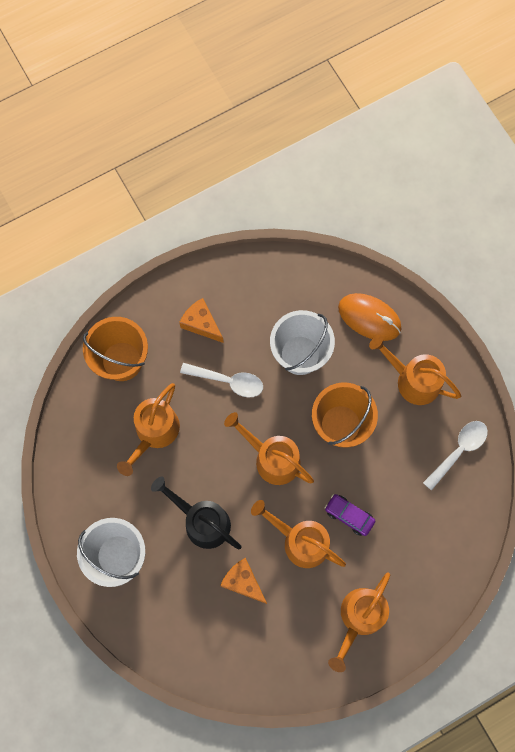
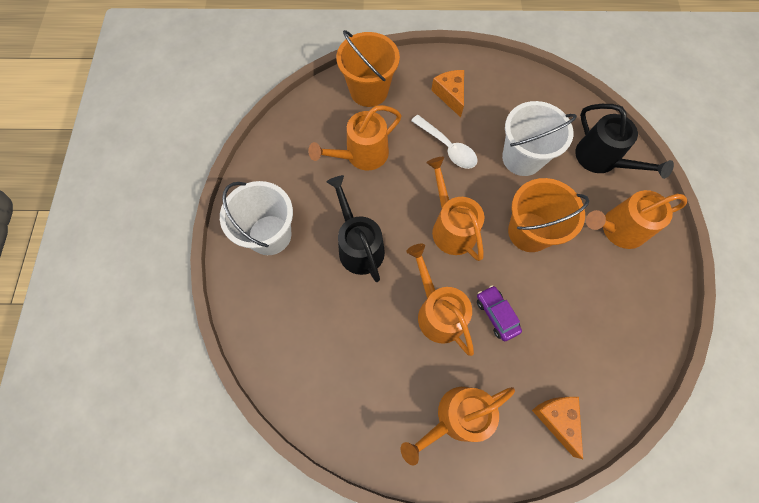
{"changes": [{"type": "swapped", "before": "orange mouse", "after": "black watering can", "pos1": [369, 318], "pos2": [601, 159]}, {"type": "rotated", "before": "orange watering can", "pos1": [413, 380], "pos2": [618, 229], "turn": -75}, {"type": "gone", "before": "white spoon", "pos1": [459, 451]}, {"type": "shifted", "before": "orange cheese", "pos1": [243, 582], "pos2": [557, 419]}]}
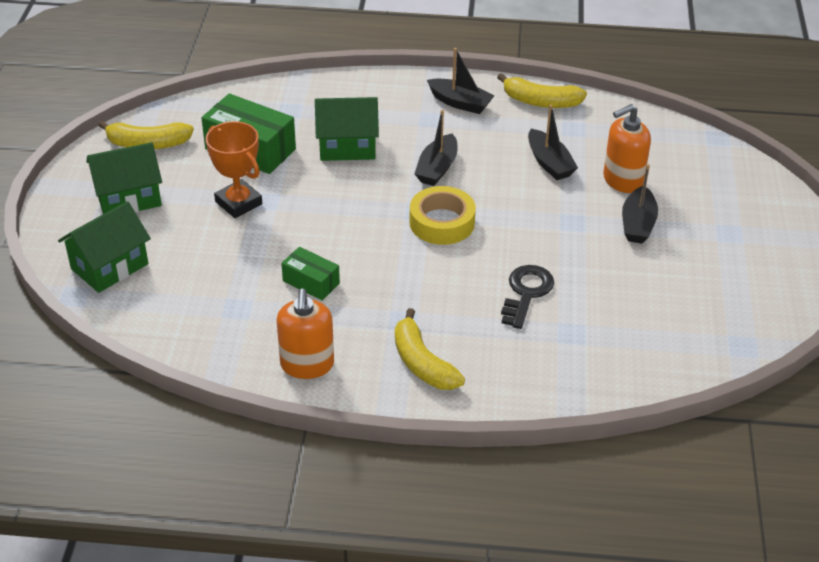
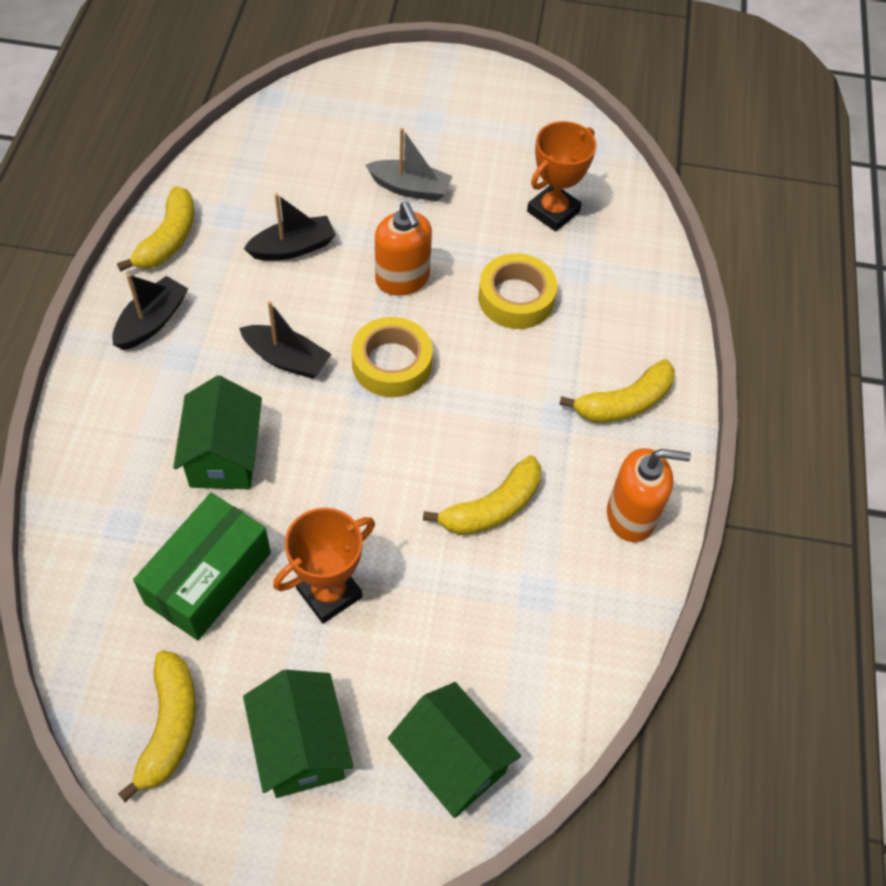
{"changes": [{"type": "shifted", "before": "orange soap dispenser", "pos1": [622, 180], "pos2": [402, 279]}, {"type": "repainted", "before": "black boat", "after": "grey boat", "pos1": [637, 224], "pos2": [410, 188]}, {"type": "swapped", "before": "green box", "after": "yellow banana", "pos1": [311, 282], "pos2": [492, 508]}, {"type": "swapped", "before": "black key", "after": "yellow tape", "pos1": [526, 293], "pos2": [516, 298]}, {"type": "new", "after": "orange trophy", "pos2": [553, 211]}]}
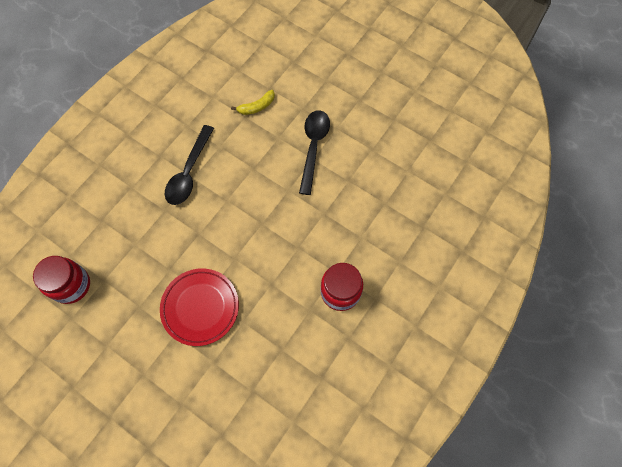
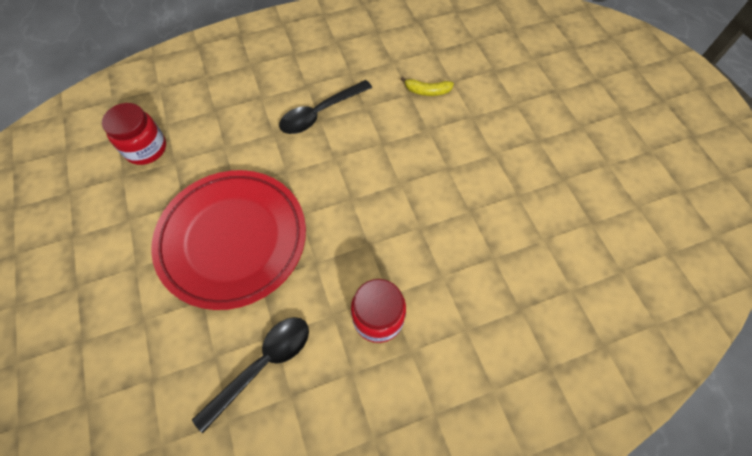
{"changes": [{"type": "shifted", "before": "black spoon", "pos1": [313, 147], "pos2": [263, 365]}, {"type": "scaled", "before": "red plate", "pos1": [200, 307], "pos2": [233, 240], "scale": 1.63}]}
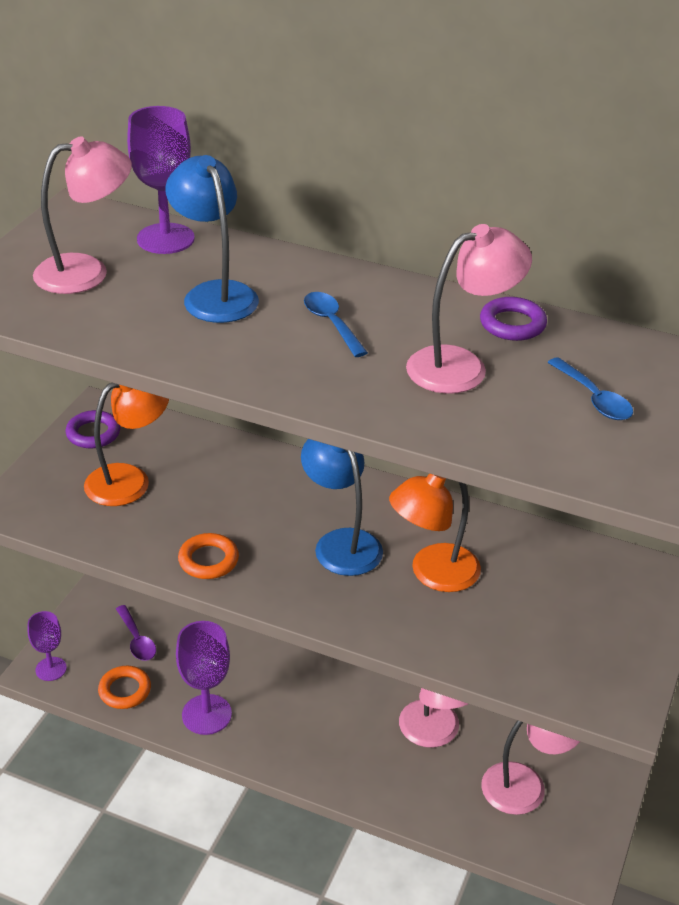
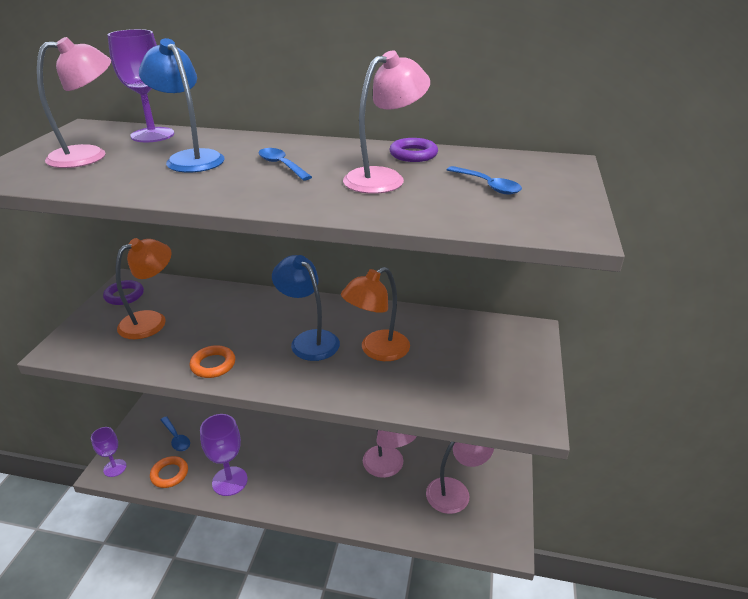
{"changes": [{"type": "repainted", "before": "purple spoon", "after": "blue spoon", "pos1": [137, 640], "pos2": [176, 438]}]}
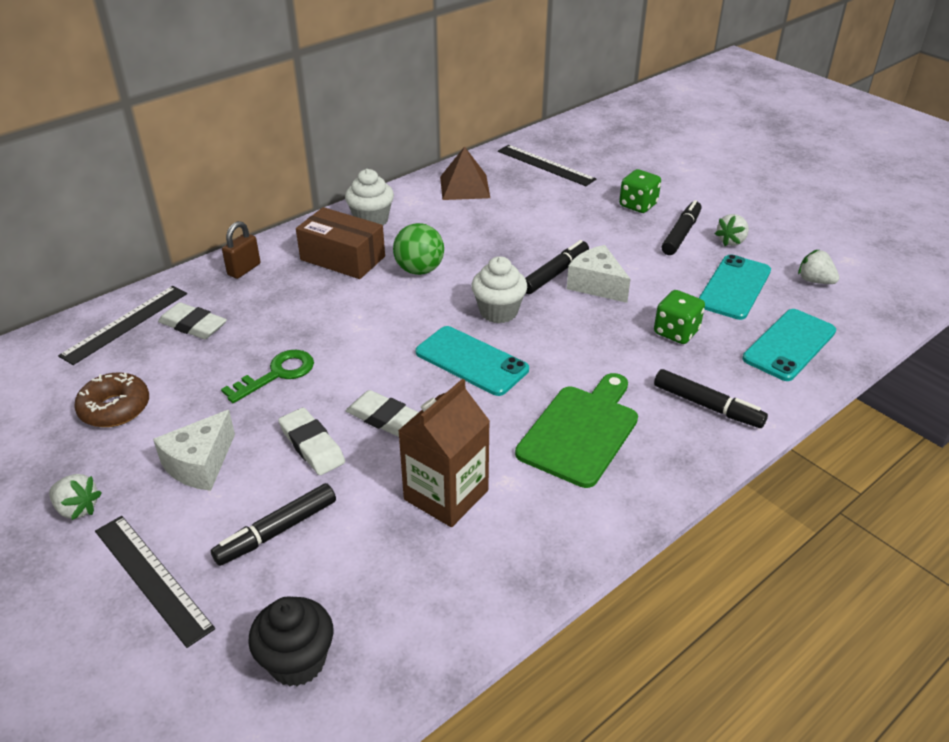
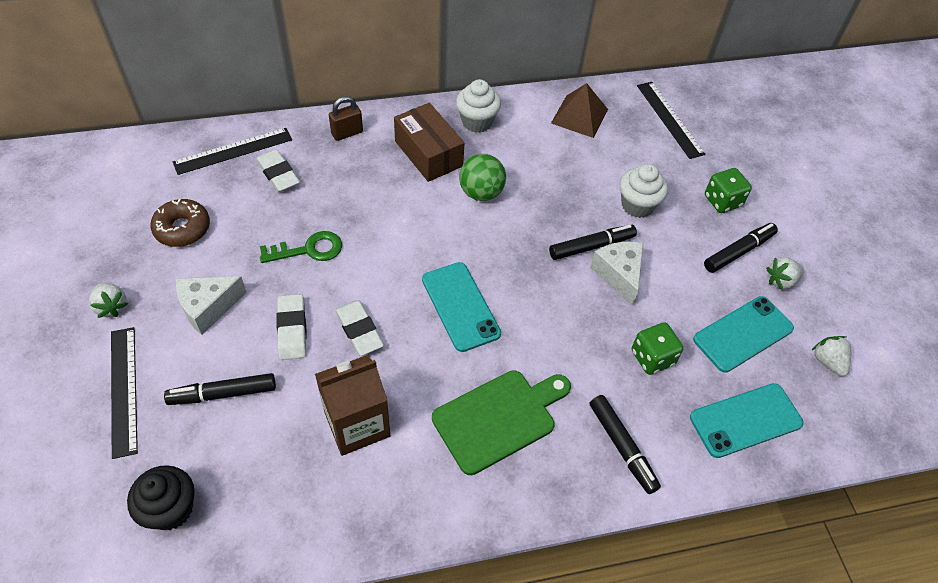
{"changes": [{"type": "shifted", "before": "white cupcake", "pos1": [498, 312], "pos2": [637, 205]}]}
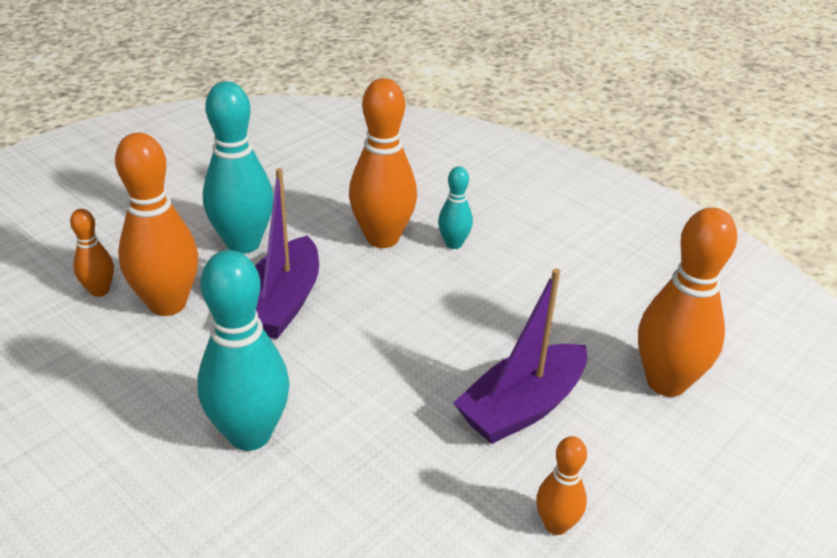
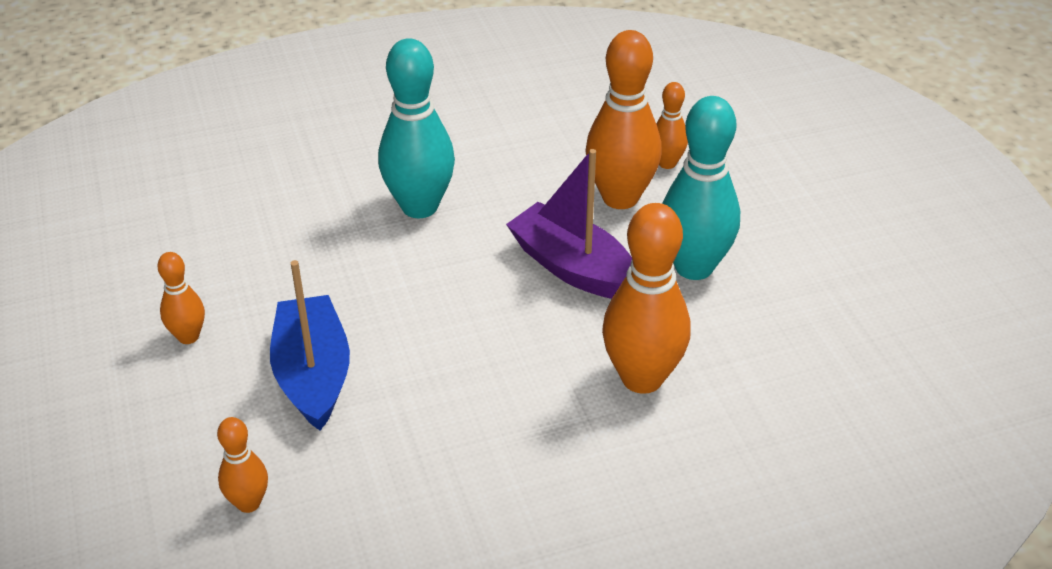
{"changes": [{"type": "gone", "before": "turquoise bowling pin", "pos1": [453, 244]}, {"type": "scaled", "before": "orange bowling pin", "pos1": [666, 383], "pos2": [248, 503], "scale": 0.51}, {"type": "repainted", "before": "purple boat", "after": "blue boat", "pos1": [521, 407], "pos2": [313, 374]}]}
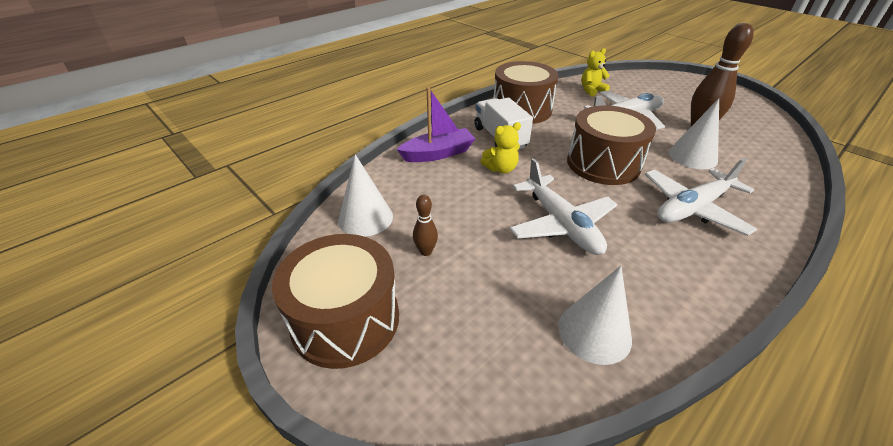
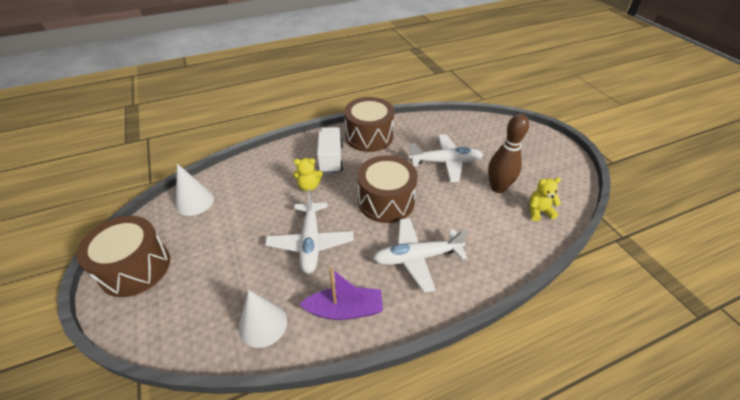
{"changes": [{"type": "shifted", "before": "yellow teddy bear", "pos1": [591, 90], "pos2": [539, 211]}, {"type": "shifted", "before": "purple boat", "pos1": [438, 153], "pos2": [345, 310]}, {"type": "gone", "before": "white cone", "pos1": [692, 156]}, {"type": "gone", "before": "brown bowling pin", "pos1": [425, 251]}]}
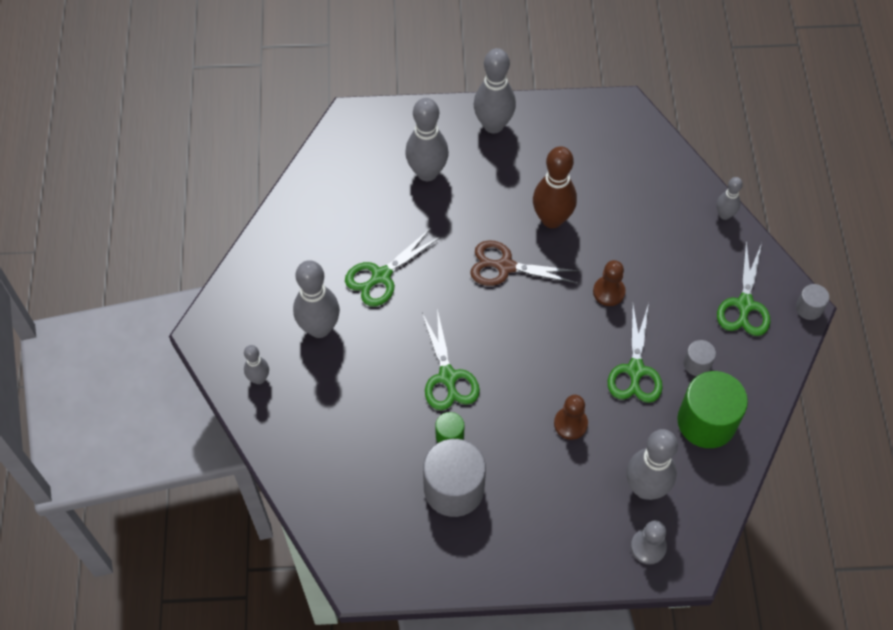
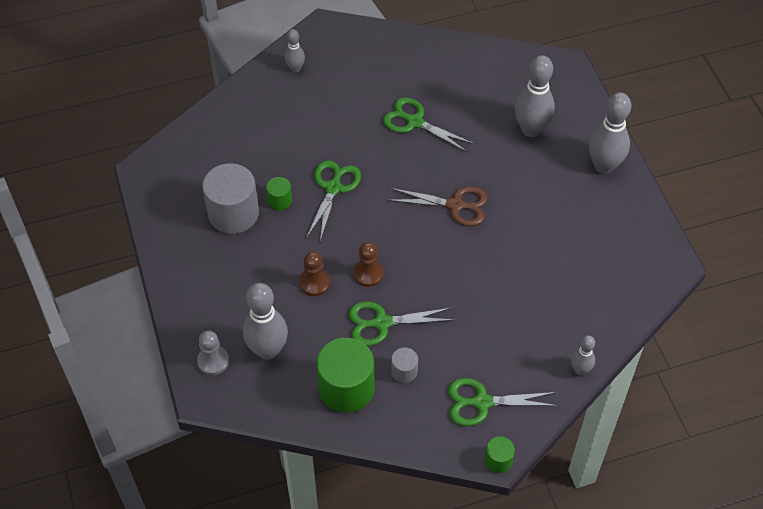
{"changes": [{"type": "gone", "before": "brown bowling pin", "pos1": [552, 219]}, {"type": "rotated", "before": "brown scissors", "pos1": [505, 266], "pos2": [455, 205], "turn": 105}, {"type": "gone", "before": "grey bowling pin", "pos1": [319, 328]}, {"type": "shifted", "before": "brown pawn", "pos1": [608, 292], "pos2": [368, 274]}, {"type": "repainted", "before": "grey cylinder", "after": "green cylinder", "pos1": [809, 308], "pos2": [498, 460]}, {"type": "rotated", "before": "green scissors", "pos1": [448, 377], "pos2": [333, 188], "turn": 135}]}
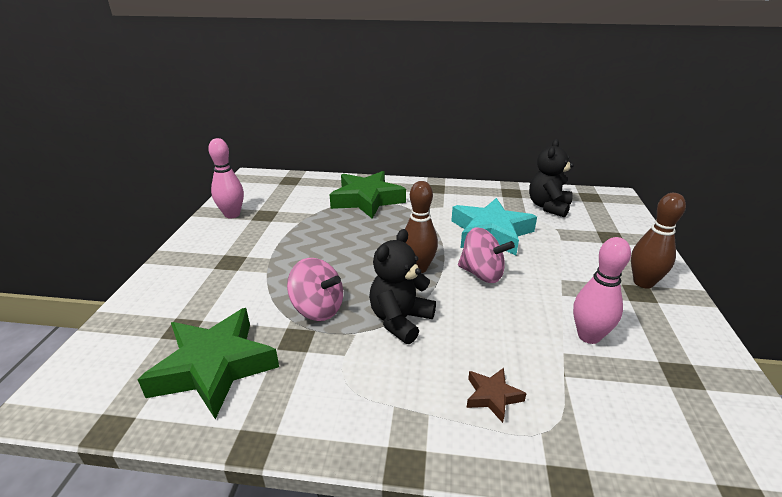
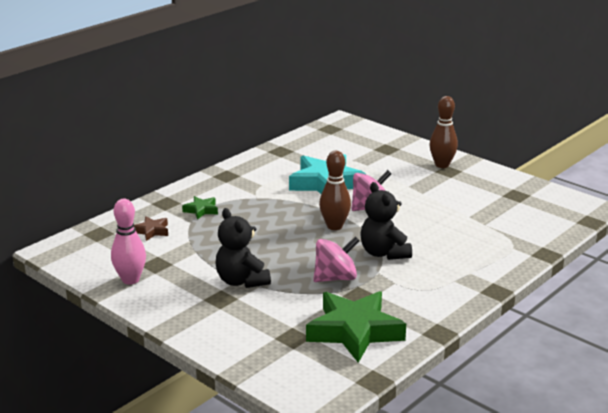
{"changes": [{"type": "shifted", "before": "black teddy bear", "pos1": [548, 207], "pos2": [241, 281]}, {"type": "scaled", "before": "green star", "pos1": [367, 200], "pos2": [201, 210], "scale": 0.45}, {"type": "gone", "before": "pink bowling pin", "pos1": [588, 336]}, {"type": "shifted", "before": "brown star", "pos1": [492, 396], "pos2": [152, 231]}]}
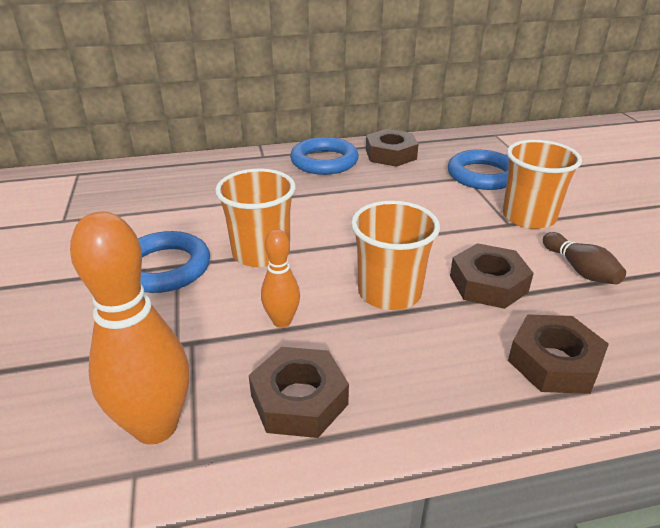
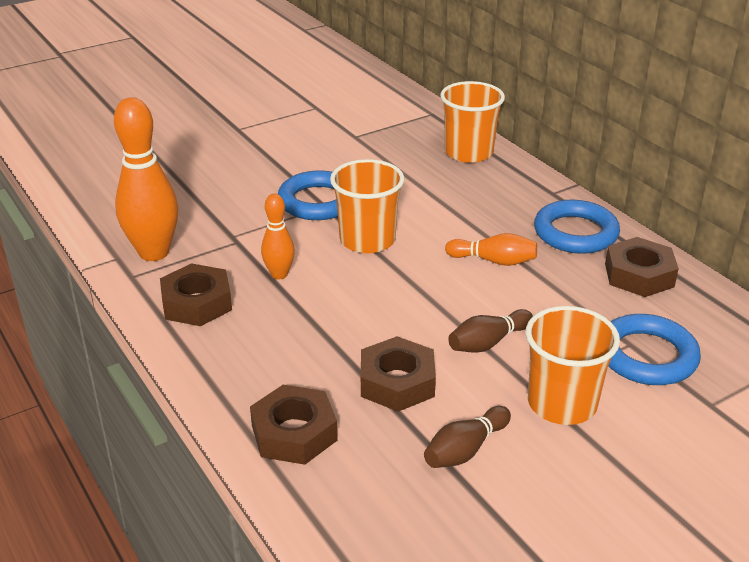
{"changes": [{"type": "shifted", "before": "orange cup", "pos1": [389, 292], "pos2": [468, 152]}, {"type": "new", "after": "orange bowling pin", "pos2": [494, 261]}, {"type": "new", "after": "brown bowling pin", "pos2": [488, 342]}]}
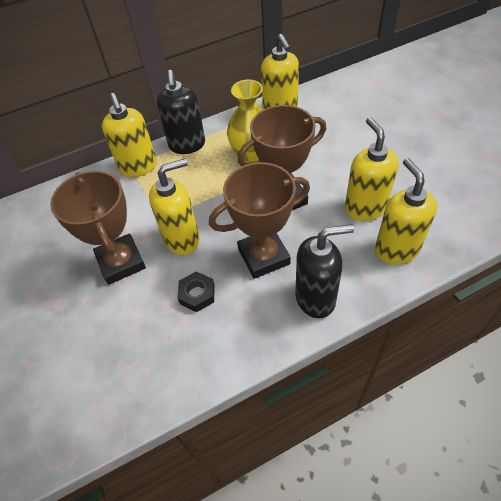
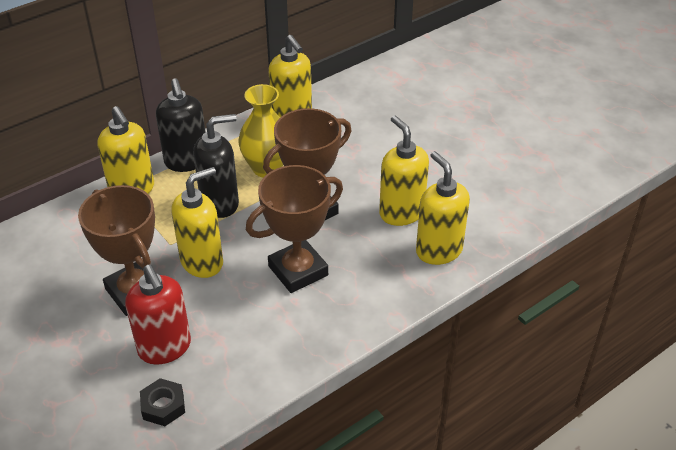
{"changes": [{"type": "shifted", "before": "black soap dispenser", "pos1": [316, 298], "pos2": [220, 203]}, {"type": "shifted", "before": "black nut", "pos1": [197, 294], "pos2": [163, 406]}, {"type": "new", "after": "red soap dispenser", "pos2": [165, 348]}]}
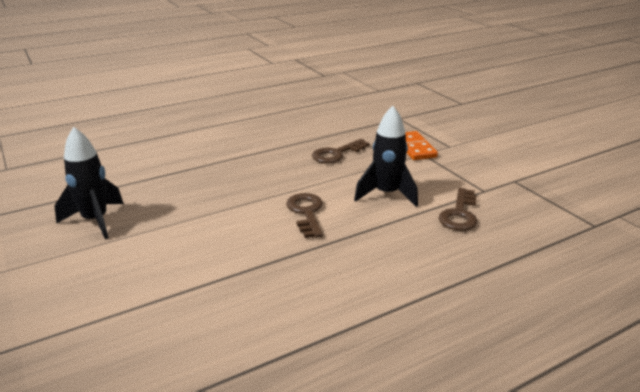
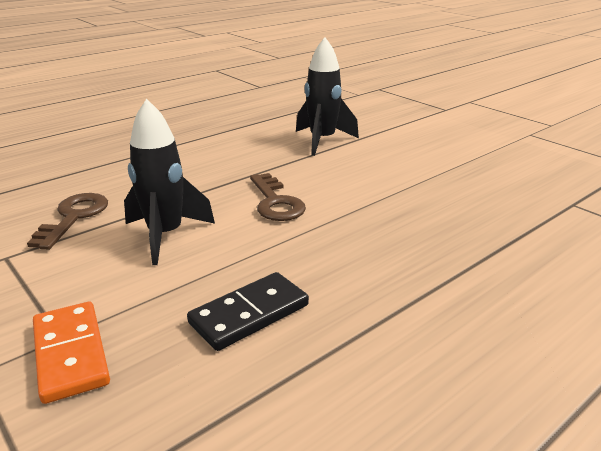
{"changes": [{"type": "shifted", "before": "black rocket", "pos1": [95, 221], "pos2": [322, 141]}, {"type": "swapped", "before": "brown key", "after": "black domino", "pos1": [336, 154], "pos2": [249, 314]}]}
